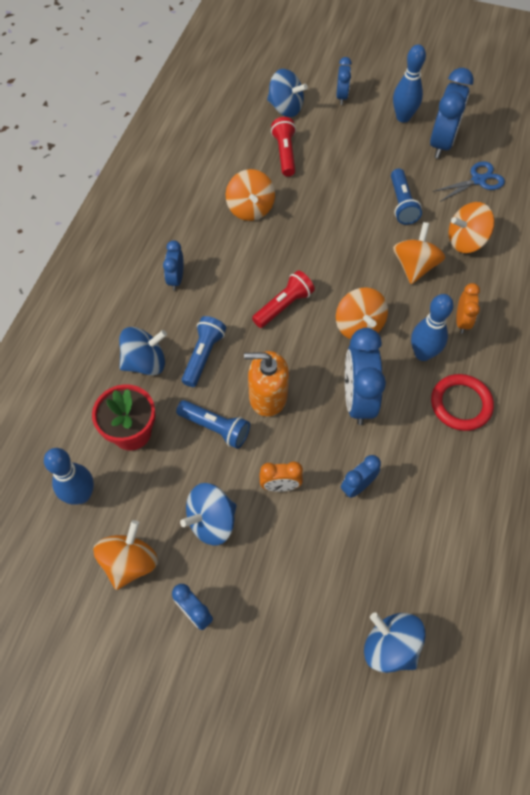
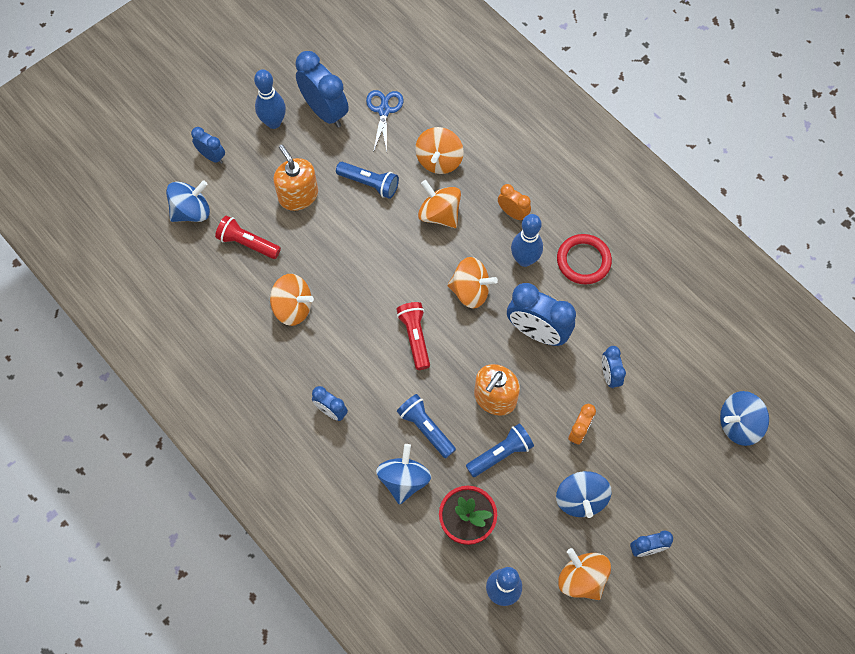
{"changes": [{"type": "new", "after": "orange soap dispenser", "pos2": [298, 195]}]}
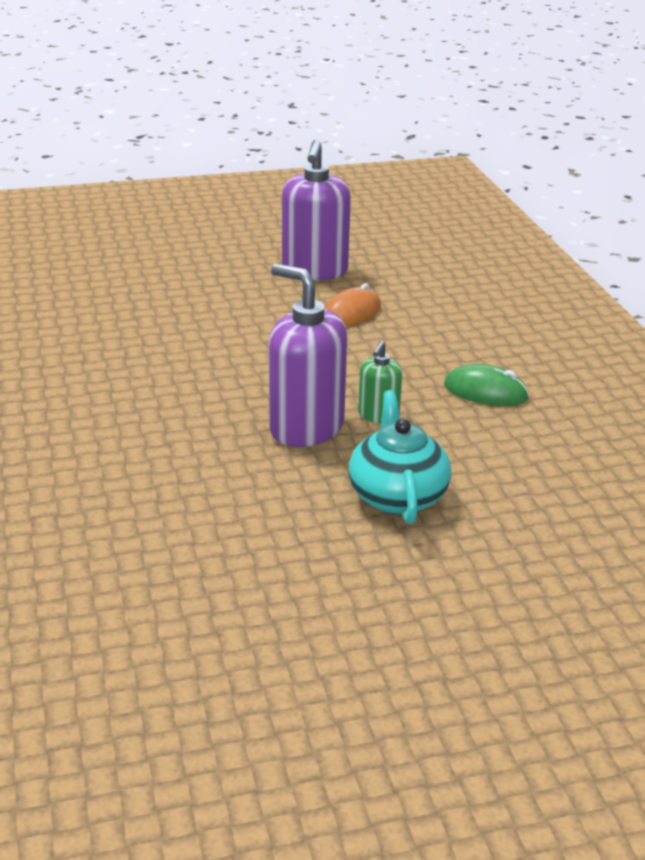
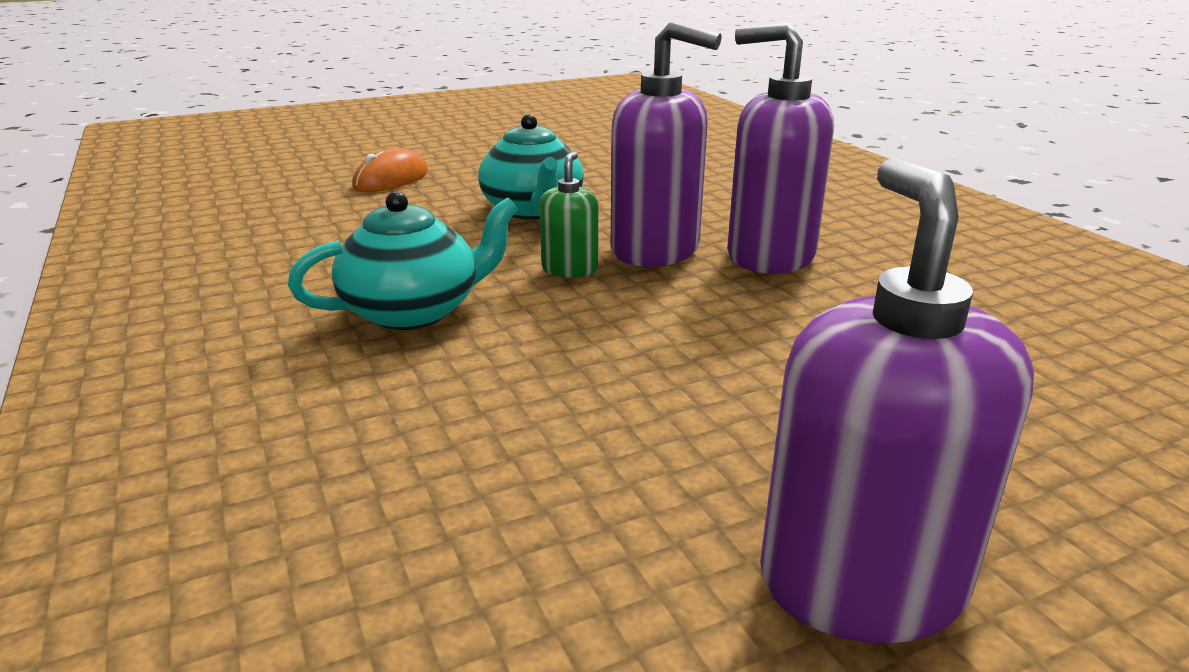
{"changes": [{"type": "shifted", "before": "orange mouse", "pos1": [351, 313], "pos2": [391, 179]}, {"type": "swapped", "before": "green mouse", "after": "turquoise teapot", "pos1": [485, 392], "pos2": [414, 311]}, {"type": "new", "after": "purple soap dispenser", "pos2": [770, 256]}]}
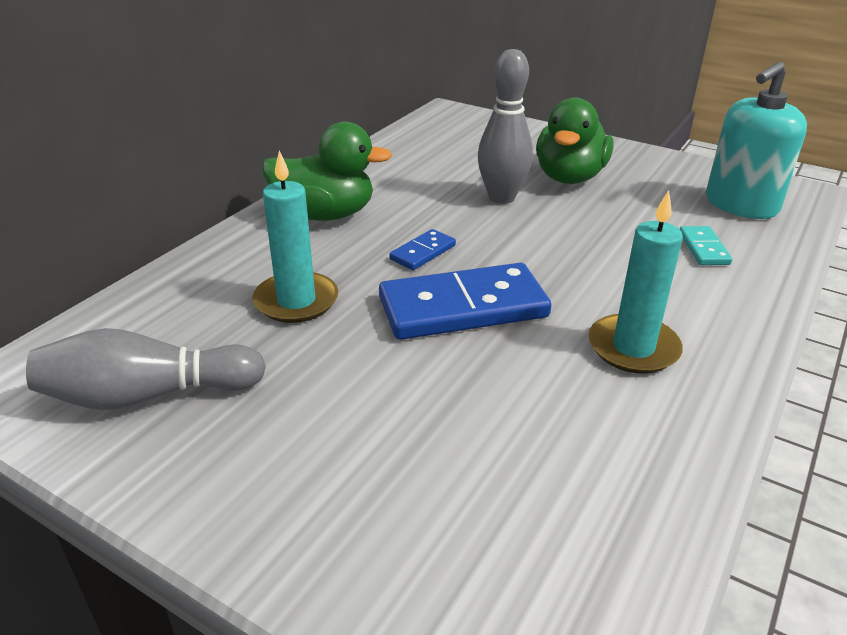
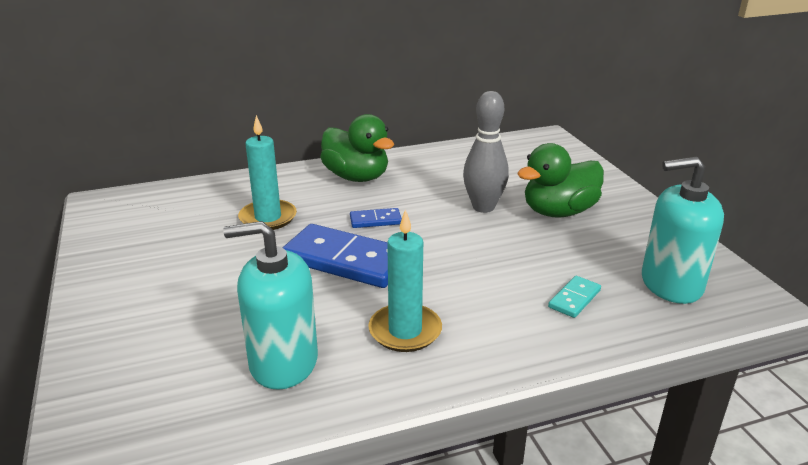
{"changes": [{"type": "gone", "before": "grey bowling pin", "pos1": [148, 395]}, {"type": "new", "after": "turquoise soap dispenser", "pos2": [283, 362]}]}
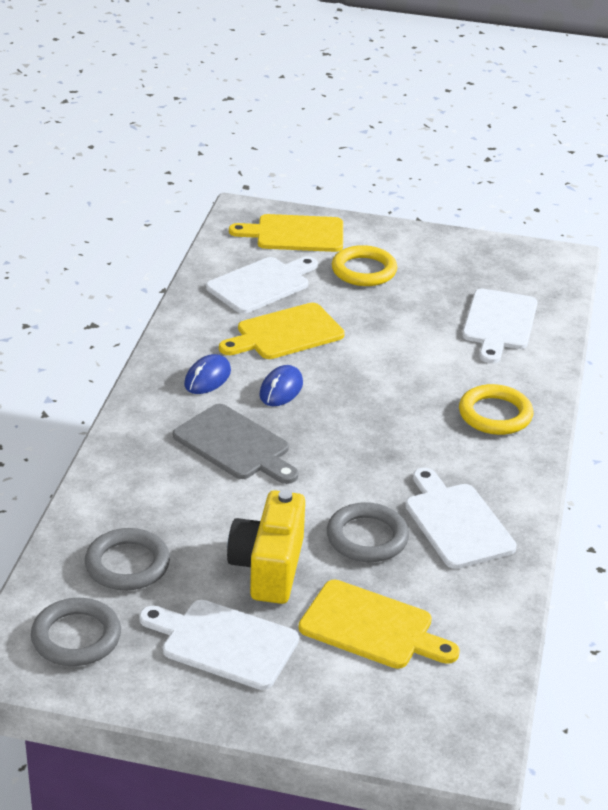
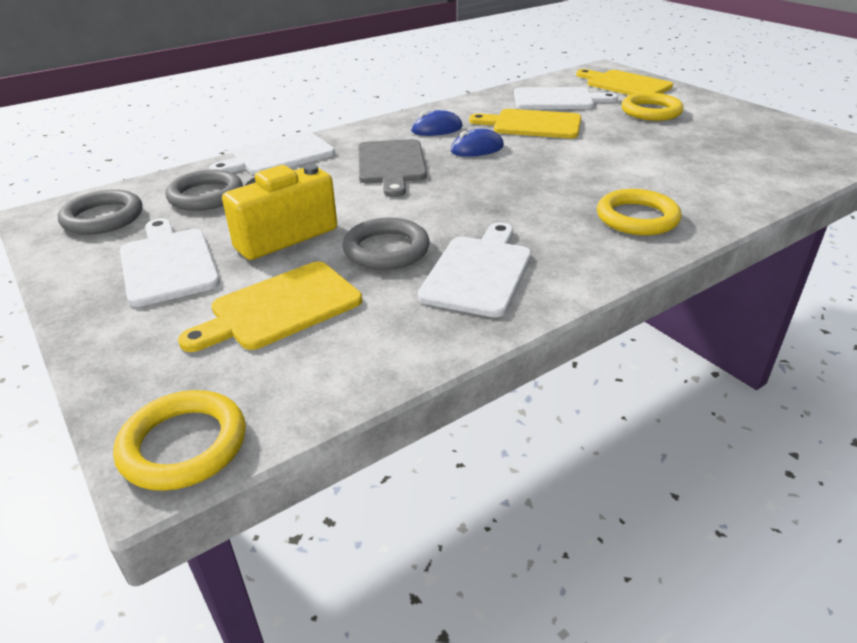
{"changes": [{"type": "shifted", "before": "white cutting board", "pos1": [499, 323], "pos2": [279, 156]}, {"type": "rotated", "before": "yellow cutting board", "pos1": [372, 627], "pos2": [280, 308], "turn": 75}, {"type": "new", "after": "yellow ring", "pos2": [183, 445]}]}
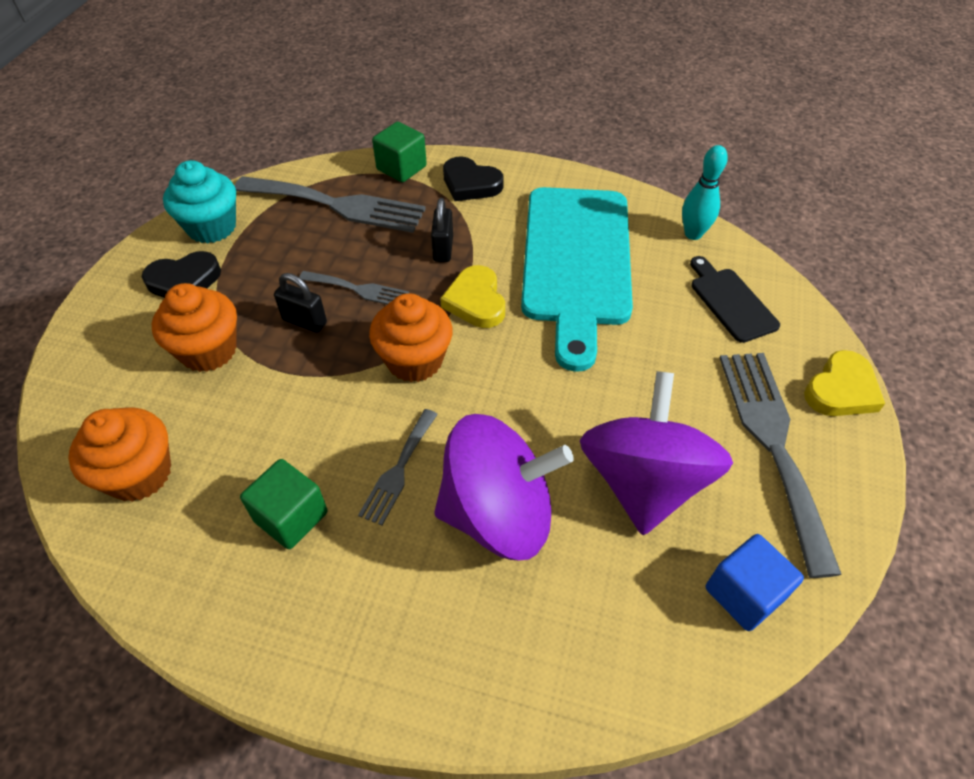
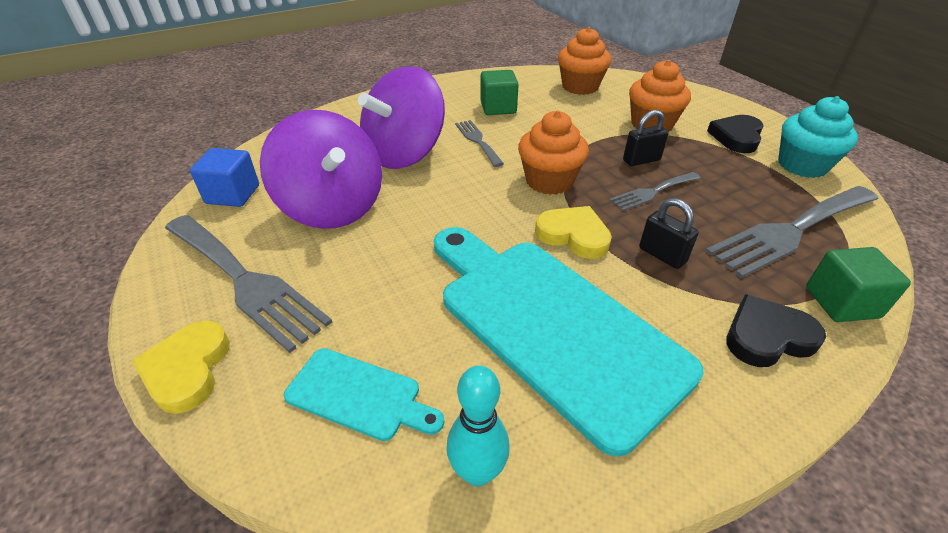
{"changes": [{"type": "repainted", "before": "black cutting board", "after": "turquoise cutting board", "pos1": [730, 302], "pos2": [359, 395]}]}
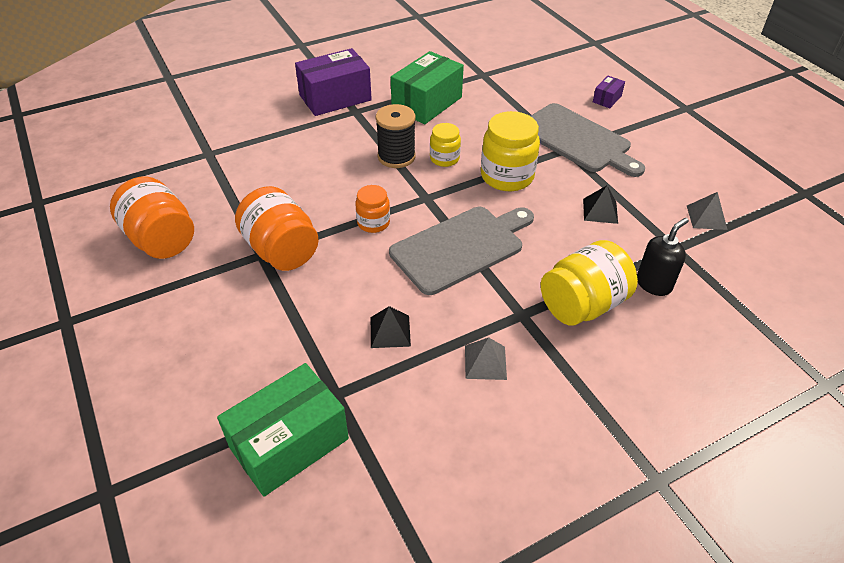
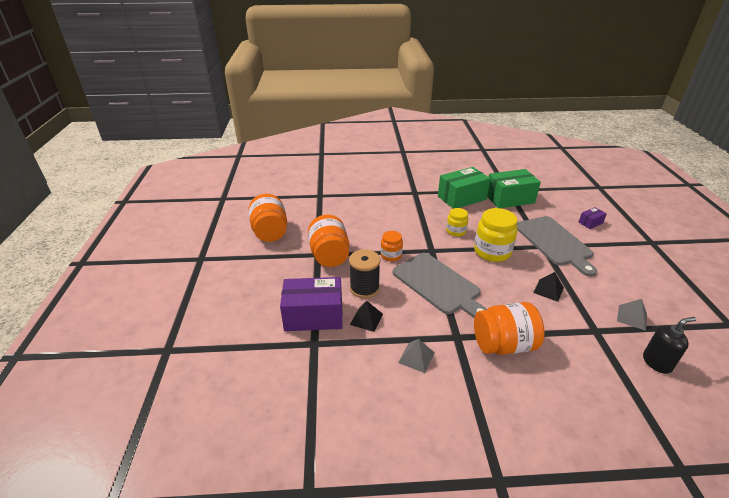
{"changes": [{"type": "shifted", "before": "purple box", "pos1": [335, 98], "pos2": [313, 315]}, {"type": "shifted", "before": "black spool", "pos1": [396, 157], "pos2": [364, 288]}, {"type": "rotated", "before": "grey cutting board", "pos1": [461, 247], "pos2": [438, 285], "turn": 60}, {"type": "shifted", "before": "black soap dispenser", "pos1": [654, 284], "pos2": [657, 362]}, {"type": "repainted", "before": "yellow jar", "after": "orange jar", "pos1": [582, 305], "pos2": [503, 345]}, {"type": "shifted", "before": "green box", "pos1": [289, 443], "pos2": [509, 199]}]}
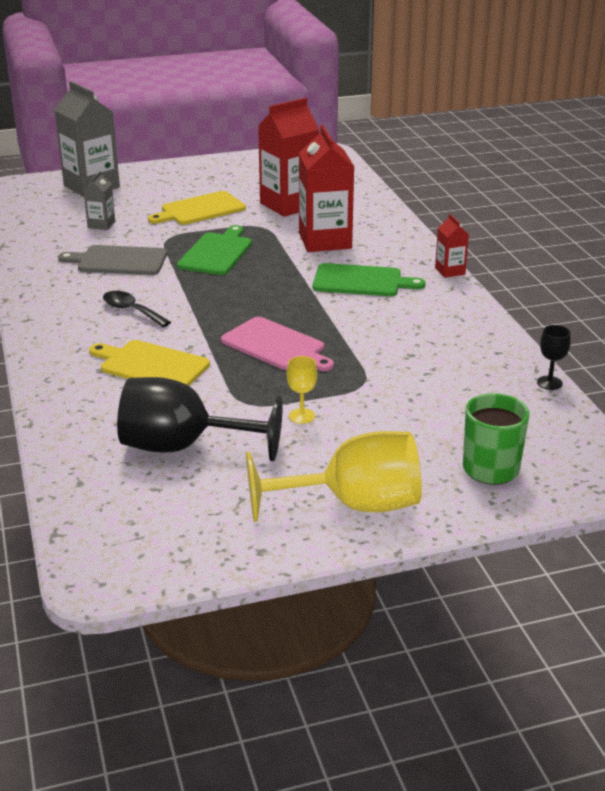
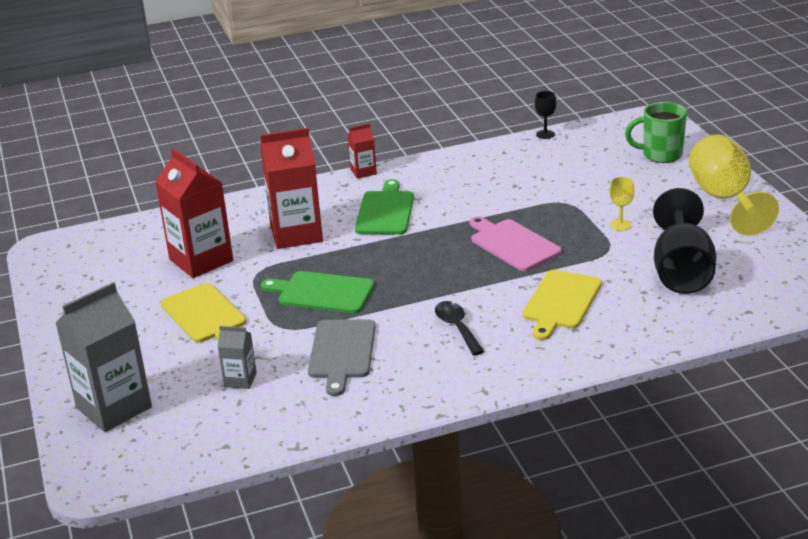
{"changes": [{"type": "rotated", "before": "black spoon", "pos1": [131, 310], "pos2": [457, 327], "turn": 120}, {"type": "rotated", "before": "pink cutting board", "pos1": [276, 346], "pos2": [513, 244], "turn": -75}]}
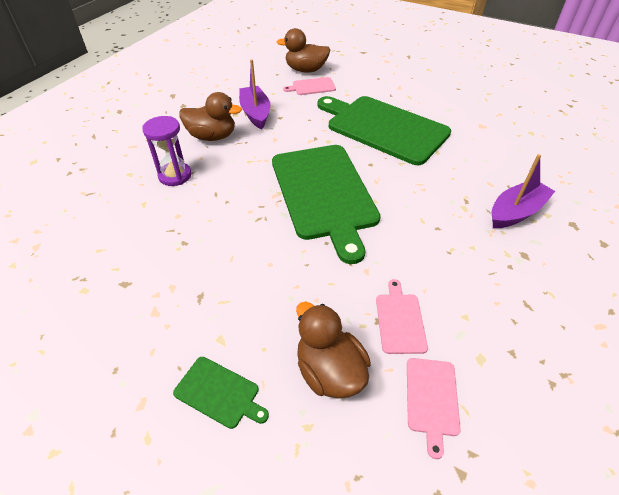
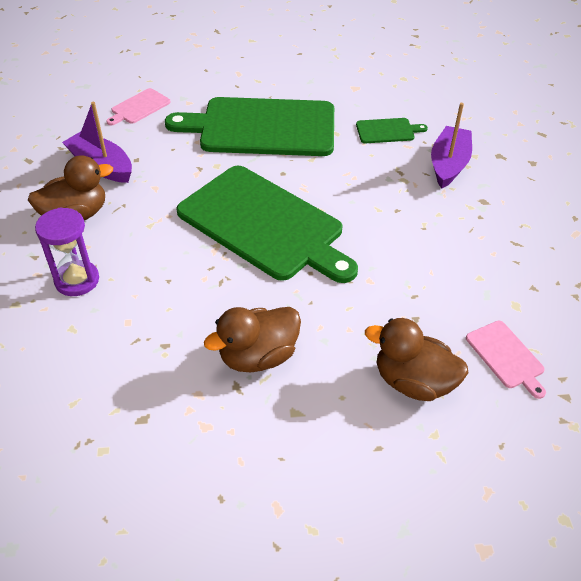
{"changes": [{"type": "shifted", "before": "brown duck", "pos1": [306, 70], "pos2": [258, 356]}, {"type": "gone", "before": "pink cutting board", "pos1": [400, 320]}, {"type": "shifted", "before": "green cutting board", "pos1": [219, 393], "pos2": [387, 131]}]}
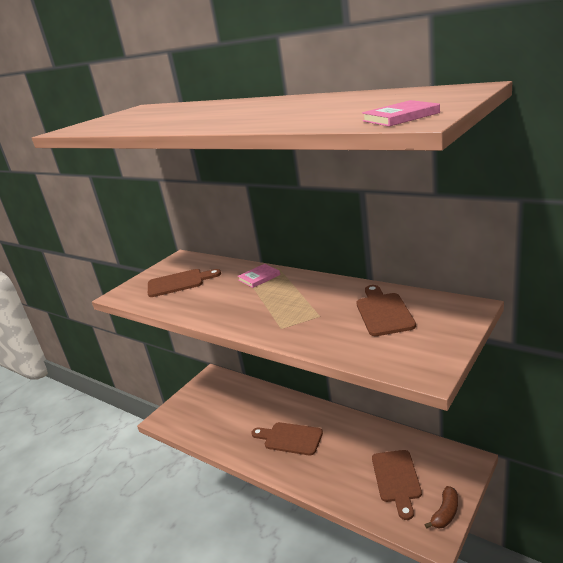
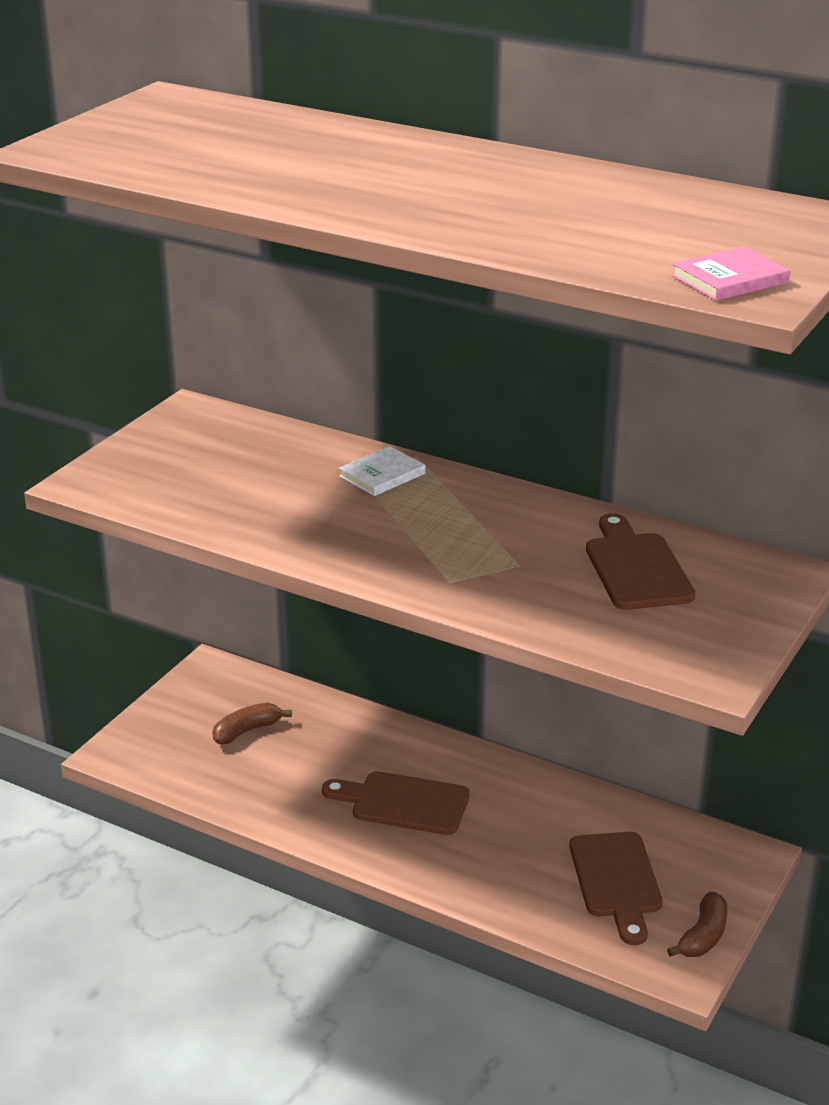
{"changes": [{"type": "repainted", "before": "pink book", "after": "white book", "pos1": [259, 277], "pos2": [382, 475]}, {"type": "gone", "before": "brown cutting board", "pos1": [179, 283]}, {"type": "new", "after": "brown banana", "pos2": [247, 731]}]}
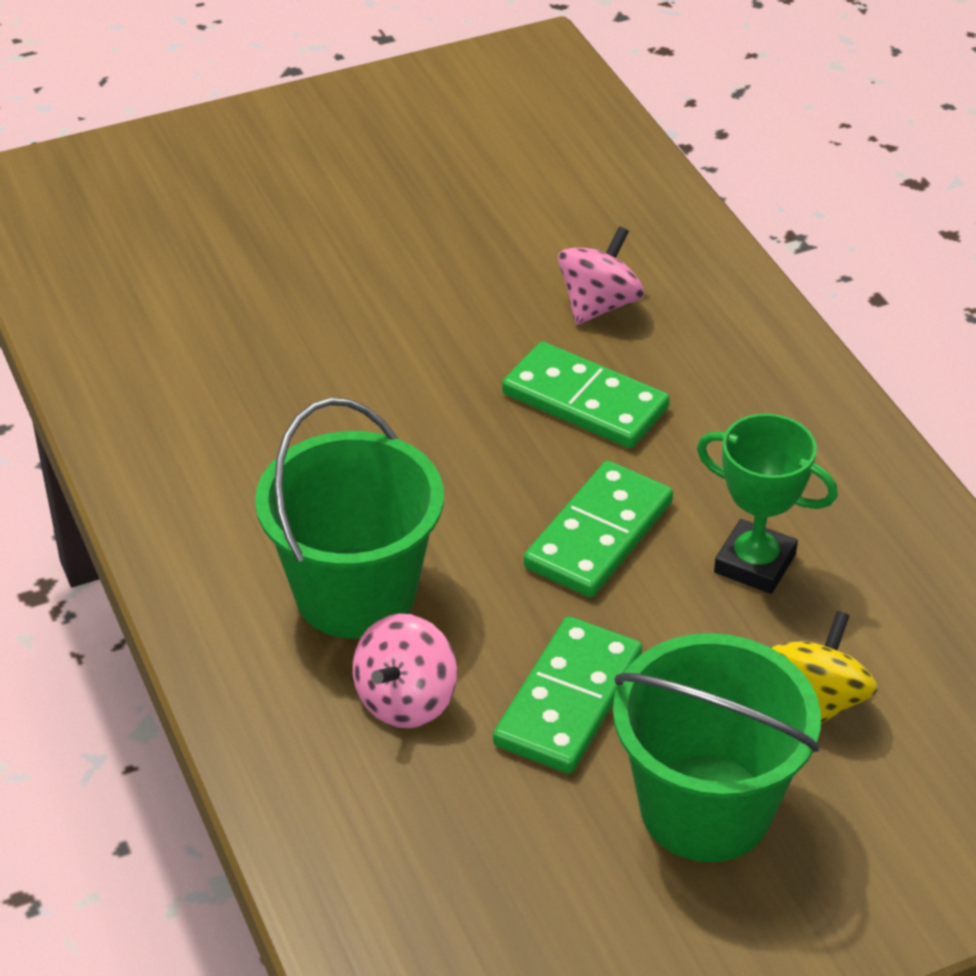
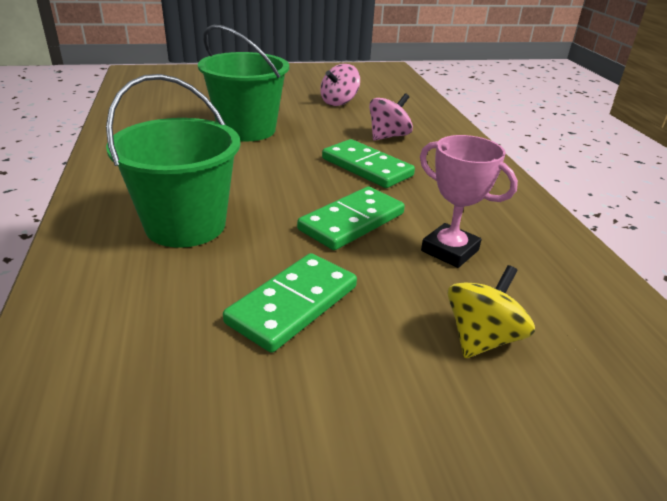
{"changes": [{"type": "repainted", "before": "green trophy", "after": "pink trophy", "pos1": [755, 563], "pos2": [449, 250]}, {"type": "shifted", "before": "pink spinning top", "pos1": [406, 700], "pos2": [339, 102]}, {"type": "shifted", "before": "green bucket", "pos1": [705, 808], "pos2": [247, 130]}]}
